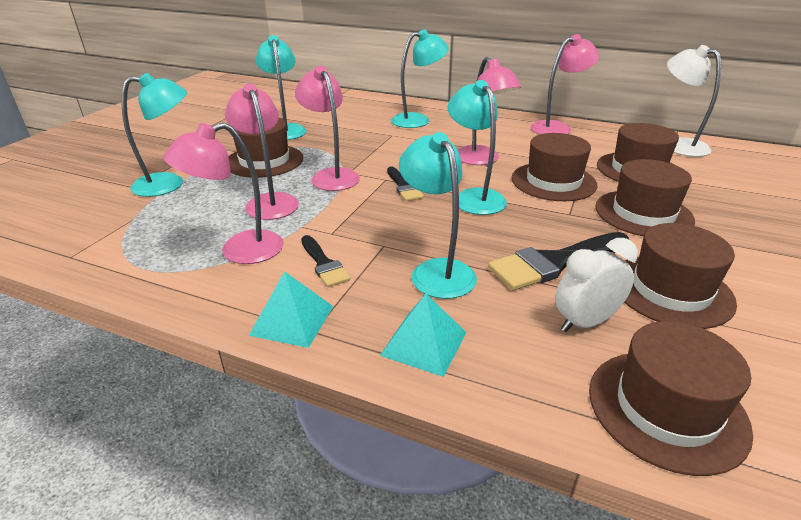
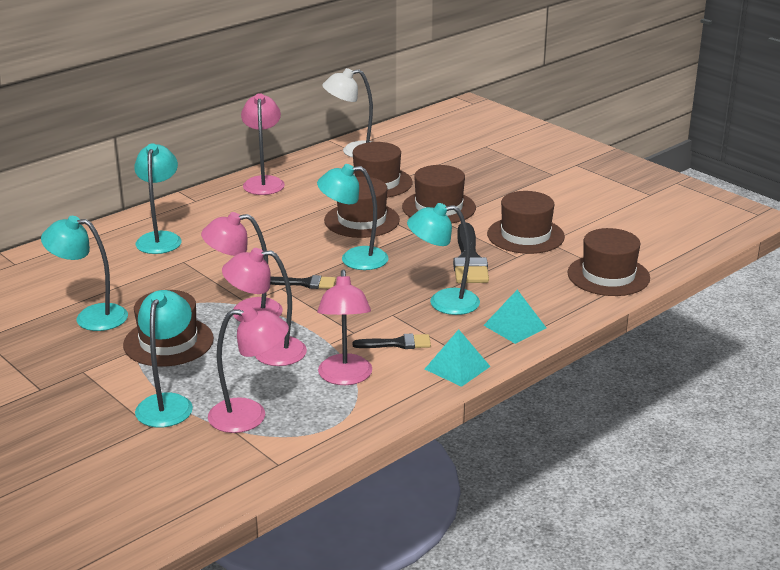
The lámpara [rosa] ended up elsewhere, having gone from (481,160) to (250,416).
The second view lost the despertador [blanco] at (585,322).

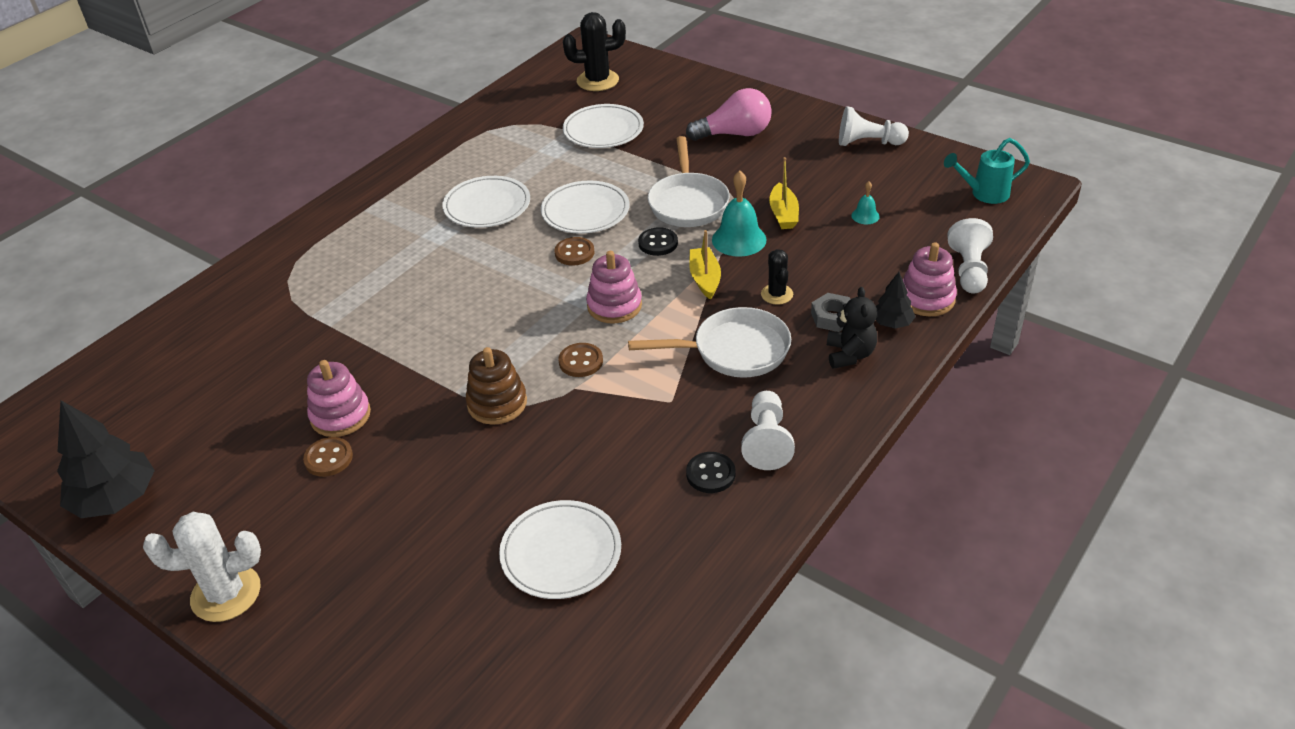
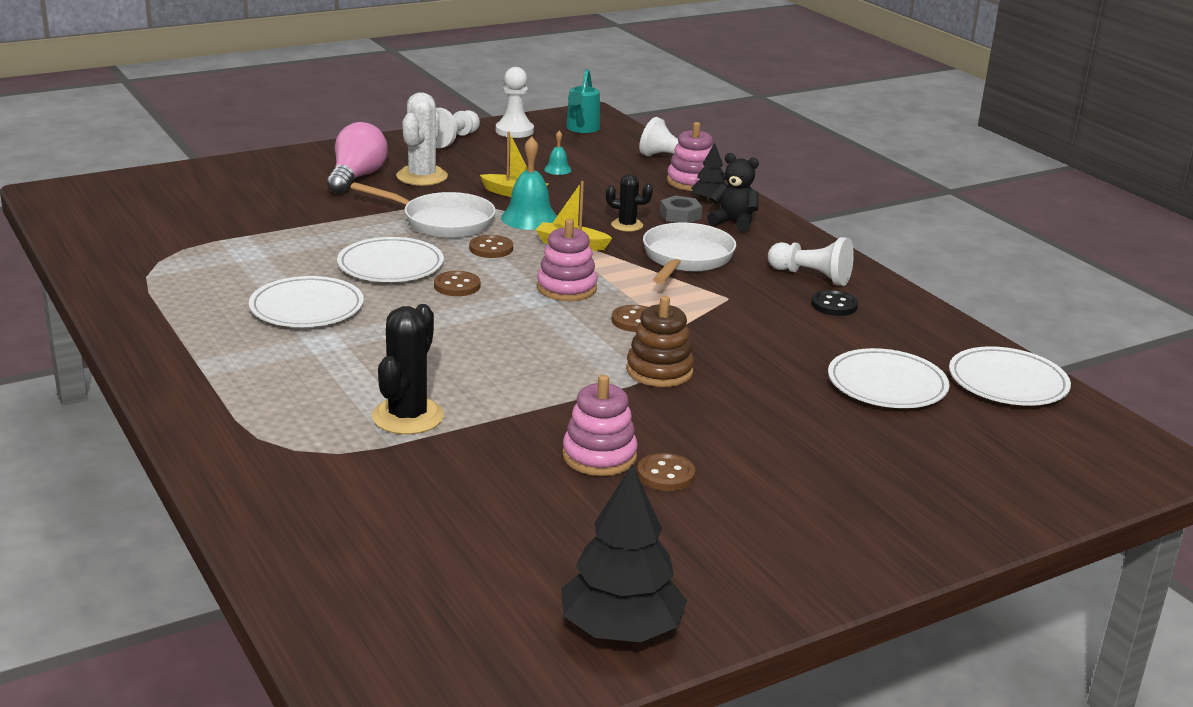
The cactus [blanco] ended up elsewhere, having gone from (226,593) to (422,176).
The cactus [negro] ended up elsewhere, having gone from (597,81) to (407,417).
The plato [blanco] ended up elsewhere, having gone from (603,130) to (1007,382).
What was the botón [negro] at (658,243) turned into the botón [marrón] at (491,249).
The second view gained the peón [blanco] at (514,131).

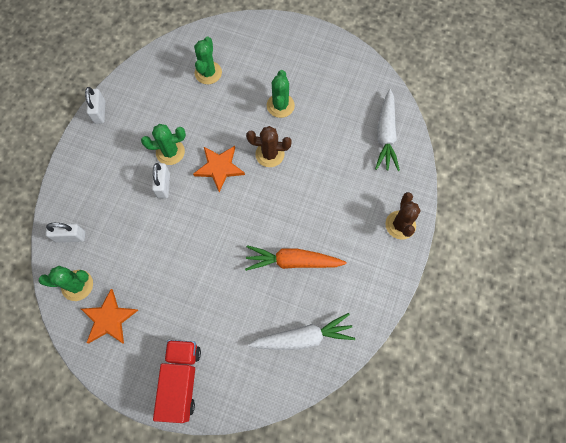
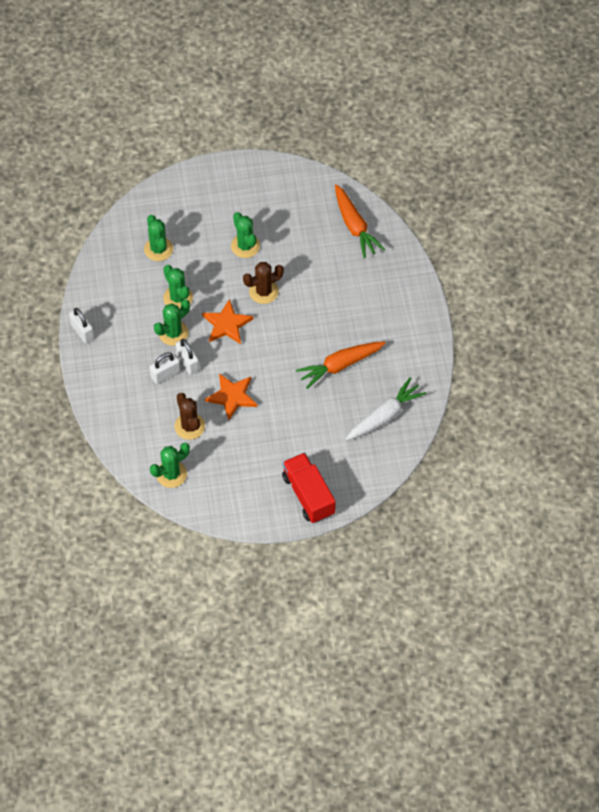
The candado [blanco] ended up elsewhere, having gone from (70,236) to (165,374).
The estrella [naranja] ended up elsewhere, having gone from (109,319) to (232,396).
What was the zanahoria [blanco] at (385,135) turned into the zanahoria [naranja] at (354,226).
The cactus [marrón] ended up elsewhere, having gone from (400,225) to (189,426).
The second view gained the cactus [verde] at (178,298).

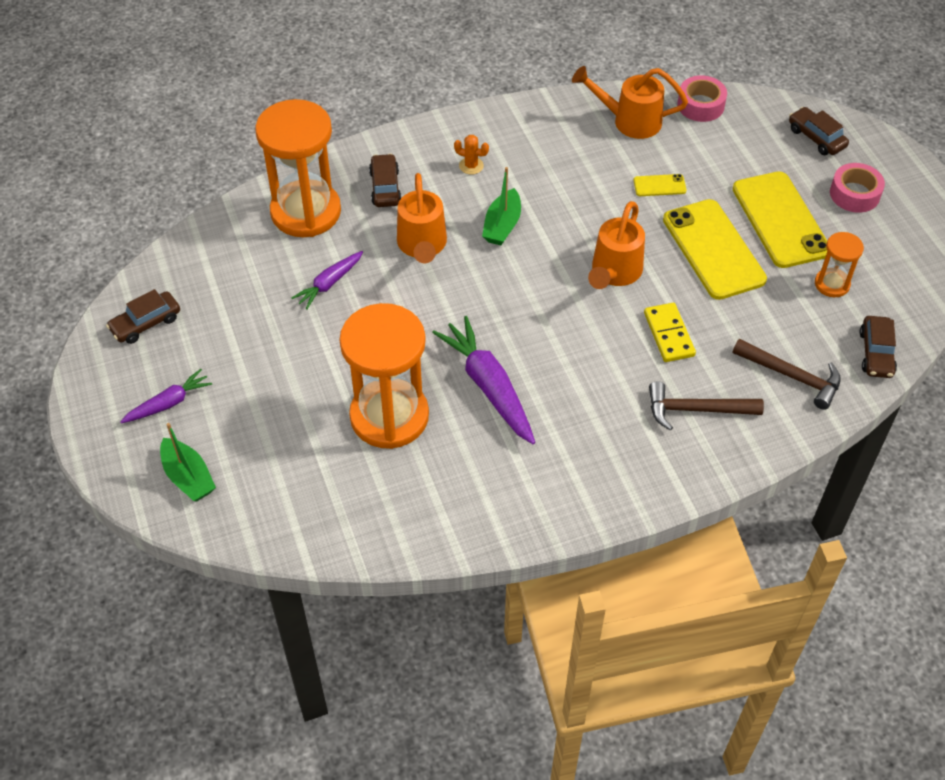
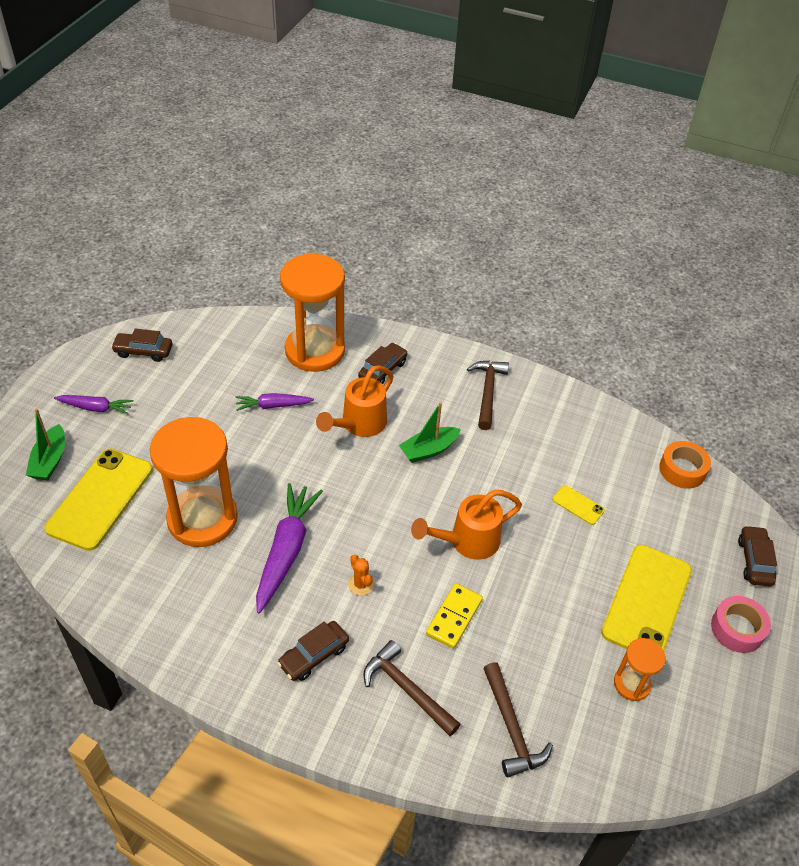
The cactus [naranja] ended up elsewhere, having gone from (471,166) to (361,584).
The second view lost the regadera [naranja] at (629,121).
The móvil [amarillo] ended up elsewhere, having gone from (713,249) to (100,499).
What was the cinta adhesiva [rosa] at (700,105) turned into the cinta adhesiva [naranja] at (682,470).
The coche [marrón] ended up elsewhere, having gone from (876,353) to (314,655).
The second view gained the martillo [marrón] at (487,392).

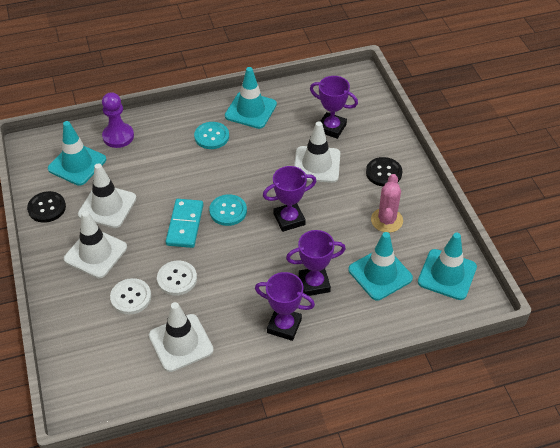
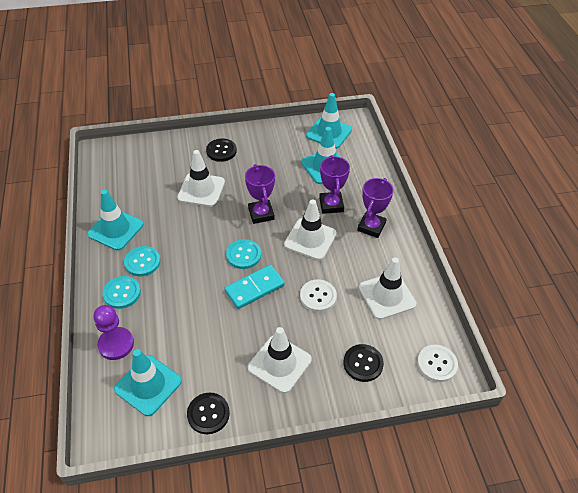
The cono de tráfico [blanco] ended up elsewhere, having gone from (107,206) to (310,239).
The botón [blanco] ended up elsewhere, having gone from (131,297) to (436,364).
The ficha de dominó [turquesa] at (185,225) ended up facing another way, 45 degrees counterclockwise from before.
The second view lost the trofeo [morado] at (331,128).
The second view lost the cactus [rosa] at (386,220).
The second view gained the botón [turquesa] at (122,293).
The second view gained the botón [negro] at (363,363).

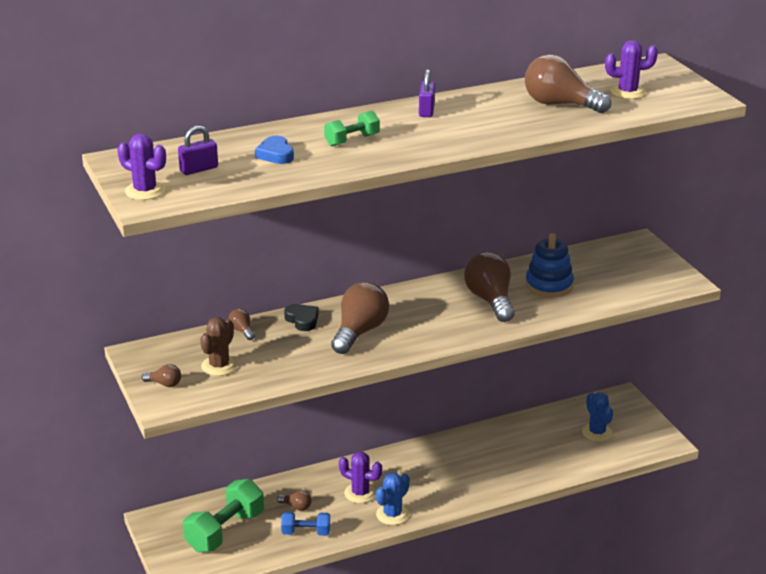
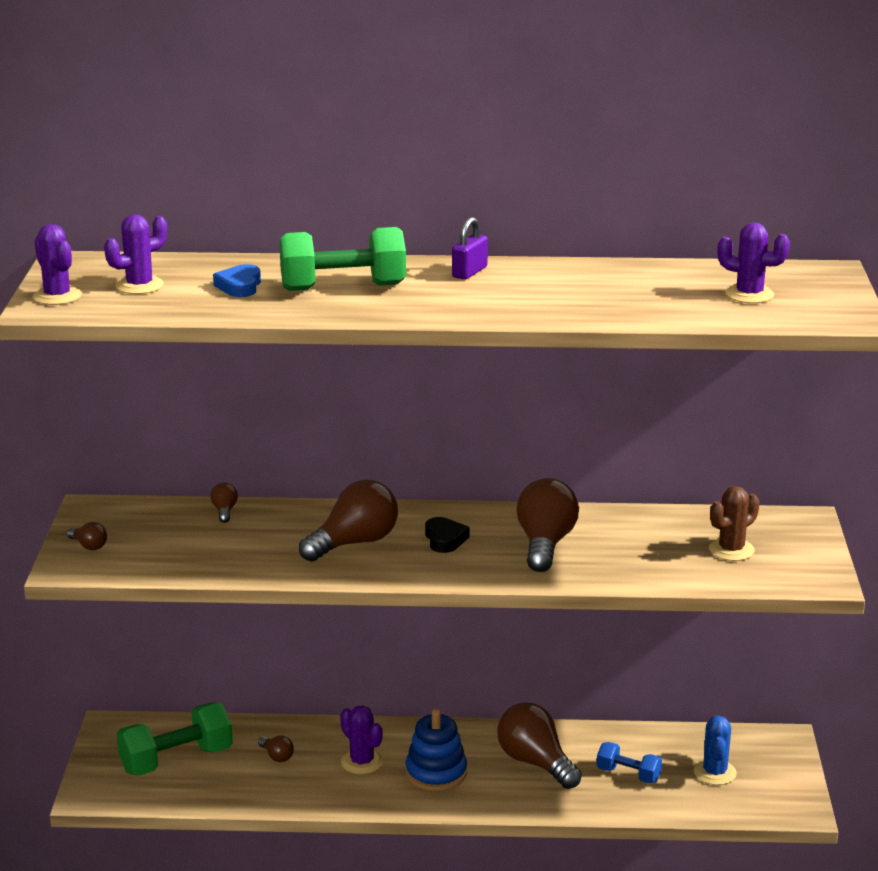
Where the candado [morado] stood at (199,169), the cactus [morado] came to stand at (139,286).
The cactus [marrón] ended up elsewhere, having gone from (219,366) to (731,550).
The mancuerna [azul] ended up elsewhere, having gone from (306,532) to (628,774).
The corazón [negro] ended up elsewhere, having gone from (302,320) to (444,539).
The size of the mancuerna [verde] at (352,140) changed by a factor of 1.78.
The second view lost the cactus [azul] at (392,514).
The bombilla [marrón] ended up elsewhere, having gone from (560,104) to (535,763).
The juguete apilable [azul] ended up elsewhere, having gone from (549,285) to (436,773).

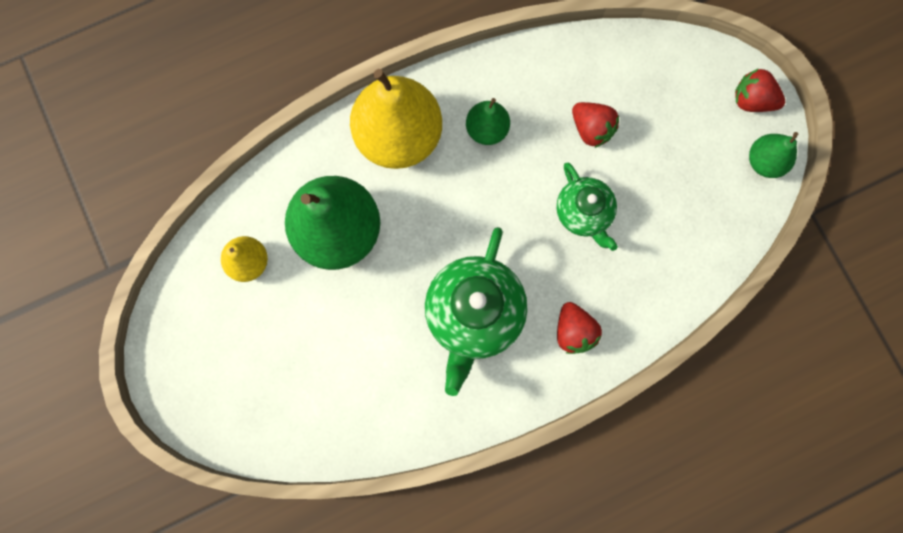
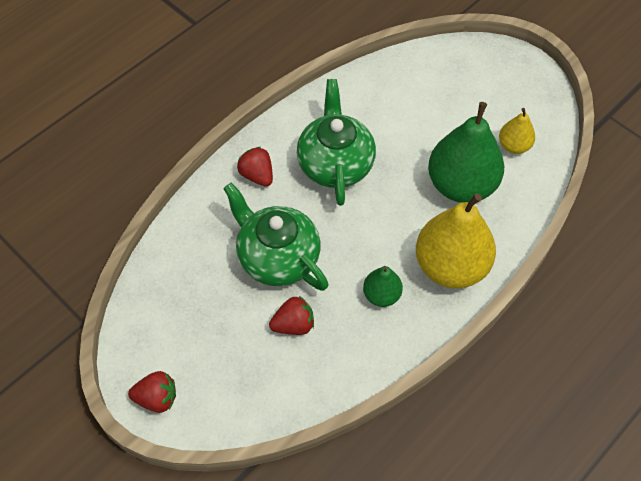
The size of the tetera [verde] at (583,213) changed by a factor of 1.65.
The fresa [rojo] at (591,129) ended up facing another way, 135 degrees clockwise from before.
The second view lost the pera [verde] at (764,161).

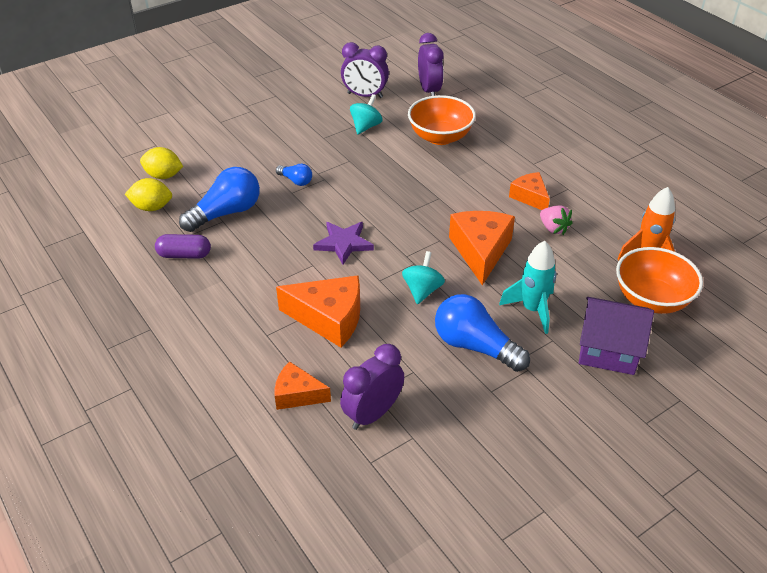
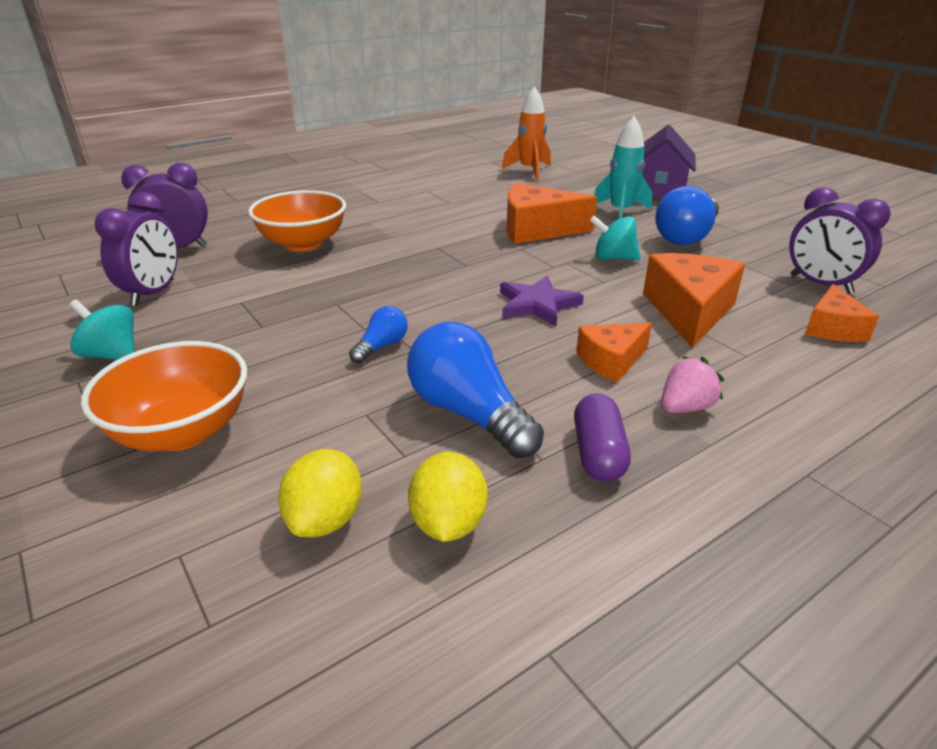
The peonza [turquesa] ended up elsewhere, having gone from (366,126) to (112,355).
The queso [naranja] ended up elsewhere, having gone from (530,197) to (611,361).
The fresa [rosa] ended up elsewhere, having gone from (553,228) to (685,407).
The cuenco [naranja] ended up elsewhere, having gone from (651,299) to (182,431).

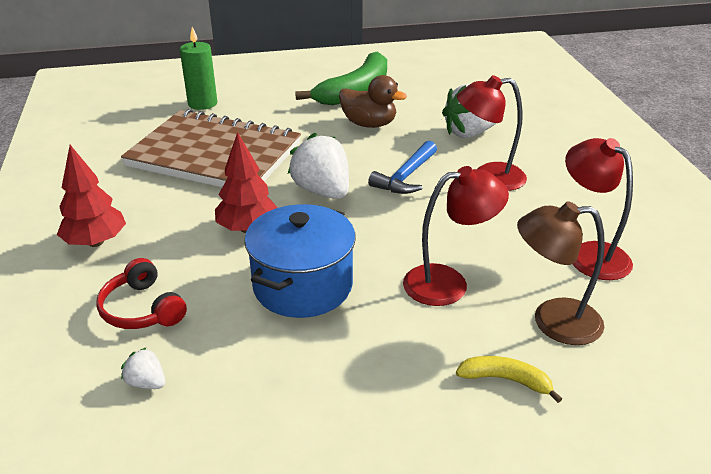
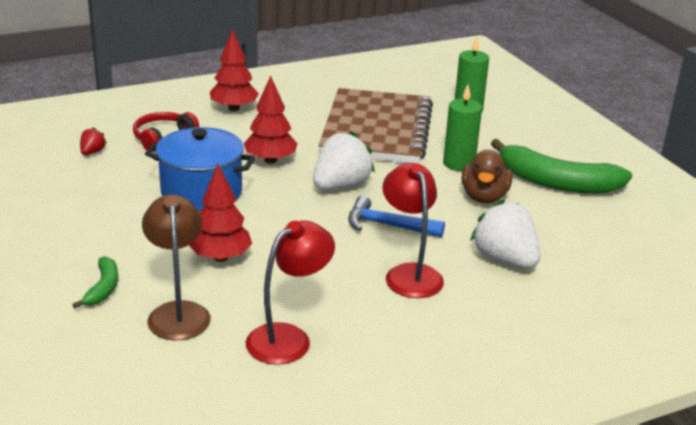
What was the fresa [blanco] at (146,383) turned into the fresa [rojo] at (92,152).
Where the lámpara [rojo] stood at (448,283), the árbol [rojo] came to stand at (220,257).
What was the plátano [amarillo] at (505,380) turned into the plátano [verde] at (103,288).
The second view gained the vela [verde] at (459,164).

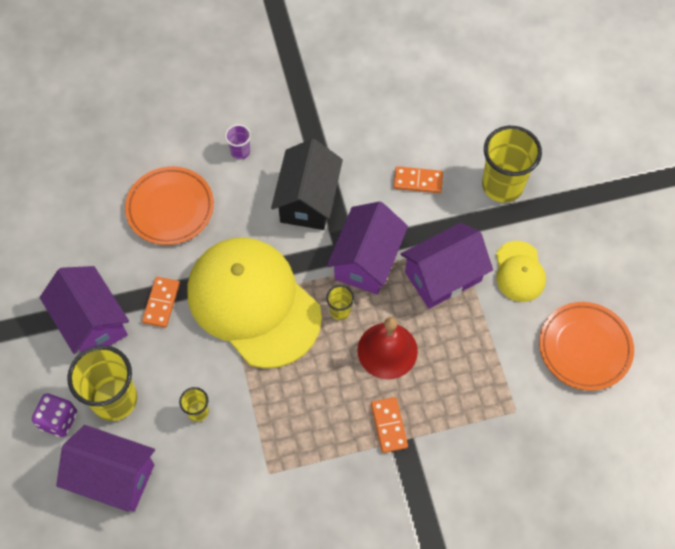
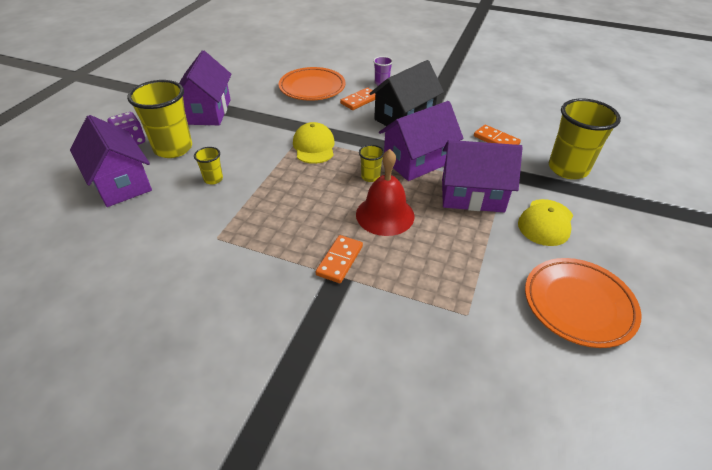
The ficha de dominó [naranja] ended up elsewhere, having gone from (161,303) to (360,100).
The size of the gorra [amarillo] at (253,303) changed by a factor of 0.45.

